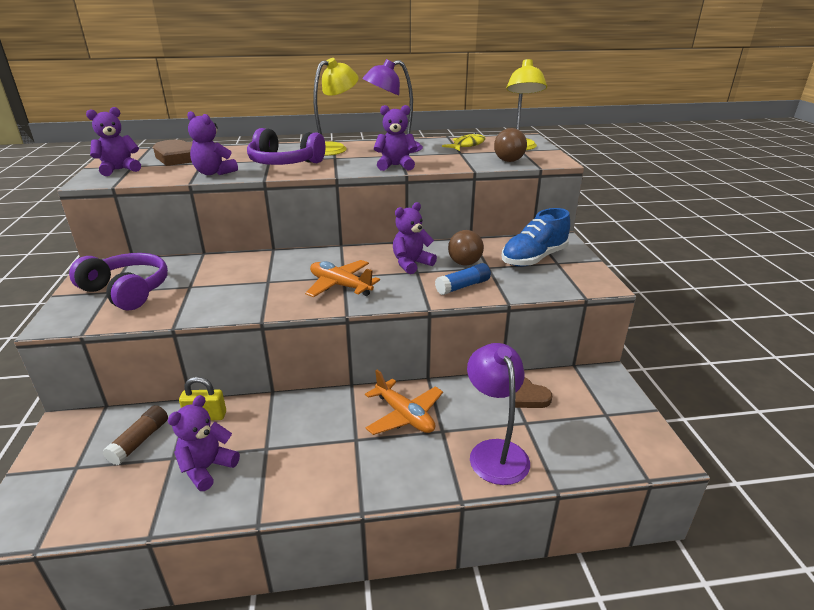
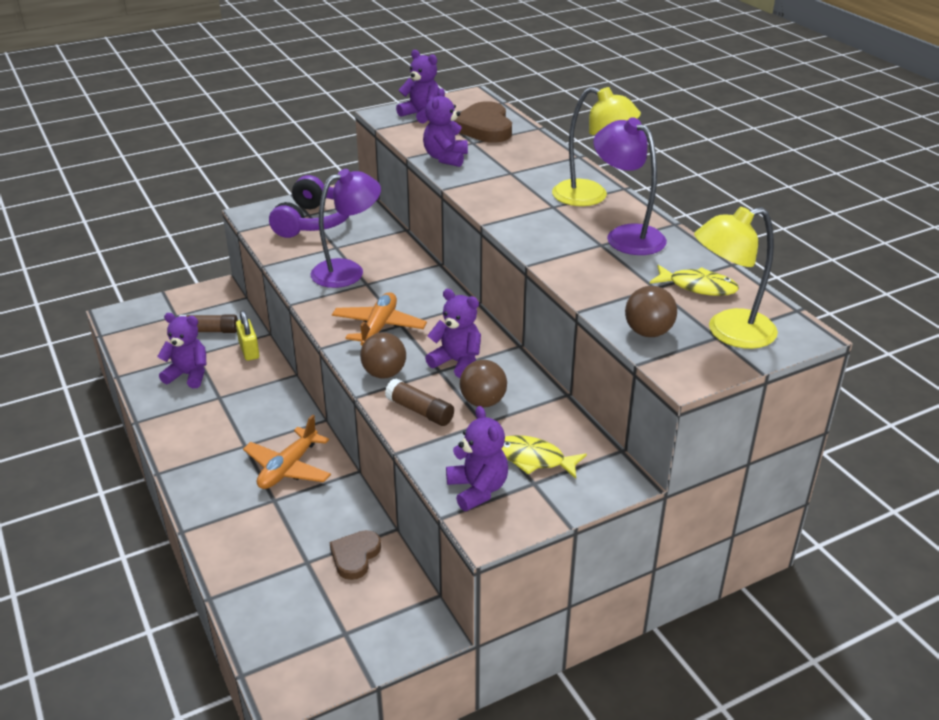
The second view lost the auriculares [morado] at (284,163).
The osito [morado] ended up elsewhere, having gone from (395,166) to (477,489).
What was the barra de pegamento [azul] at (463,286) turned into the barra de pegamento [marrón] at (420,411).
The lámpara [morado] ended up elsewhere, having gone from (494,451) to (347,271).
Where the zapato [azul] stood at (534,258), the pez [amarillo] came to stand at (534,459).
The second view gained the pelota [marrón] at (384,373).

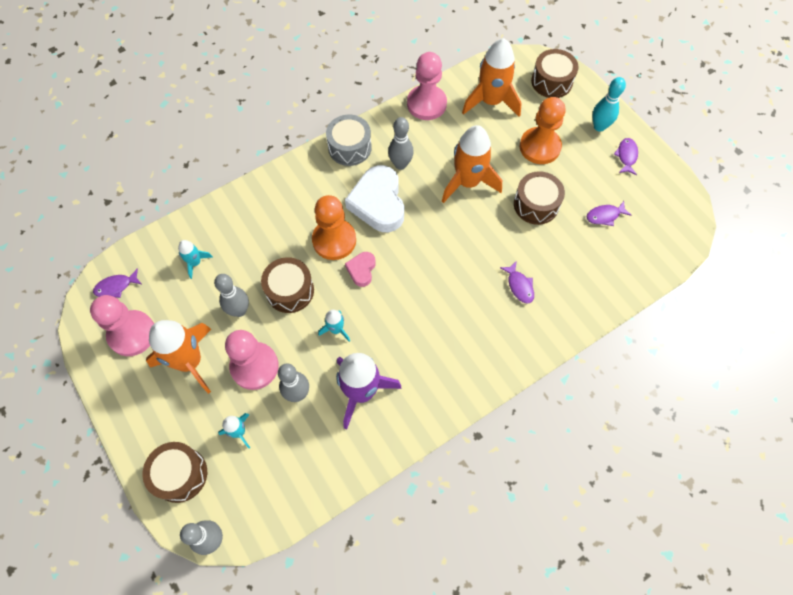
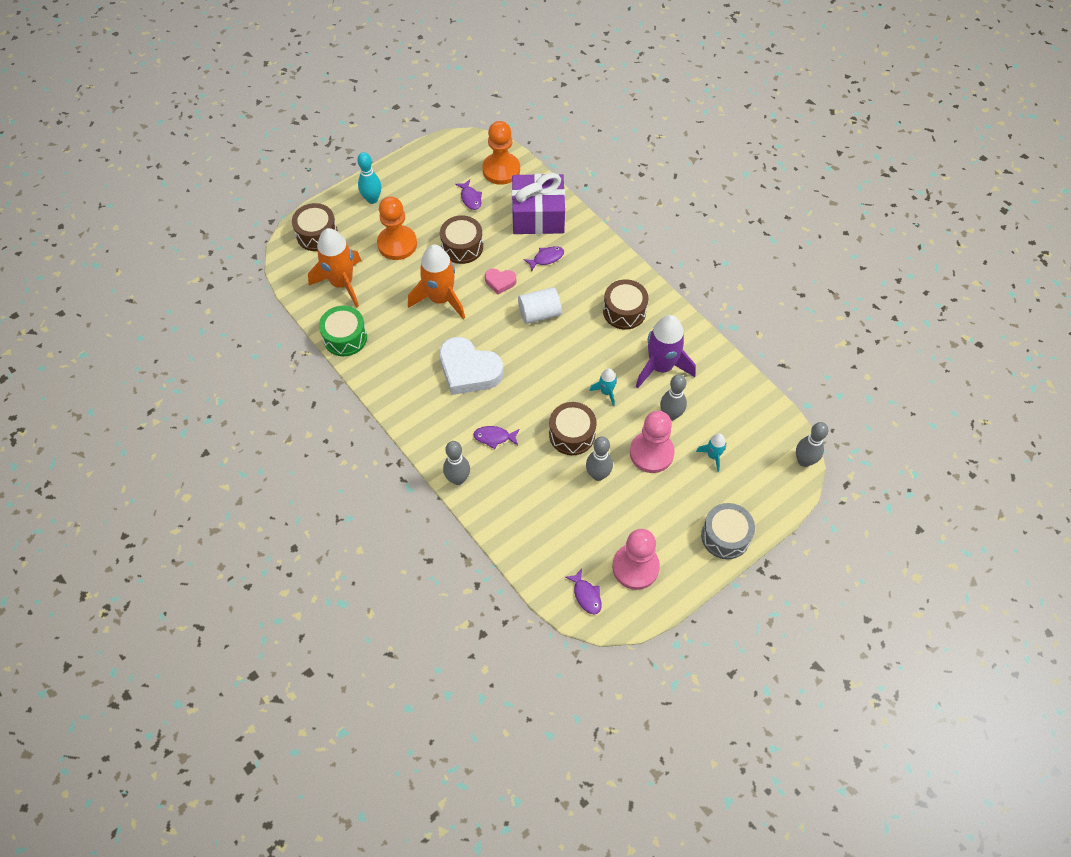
The tambor [marrón] ended up elsewhere, having gone from (180,474) to (624,311).
The second view lost the cohete [naranja] at (190,361).
The second view lost the cohete [turquesa] at (195,262).
The peón [naranja] ended up elsewhere, having gone from (334,240) to (501,170).
The tambor [gris] ended up elsewhere, having gone from (349,147) to (725,536).
The corazón [blanco] at (378,203) ended up facing another way, 45 degrees clockwise from before.
The corazón [rosa] ended up elsewhere, having gone from (361,270) to (500,282).
The bolo [gris] ended up elsewhere, having gone from (400,164) to (458,479).
Where the peón [rosa] stood at (426,104), the tambor [verde] came to stand at (345,337).
The pez [morado] ended up elsewhere, having gone from (626,156) to (494,437).
The second view gained the regalo [morado] at (538,215).
The second view gained the cilindro [blanco] at (539,313).

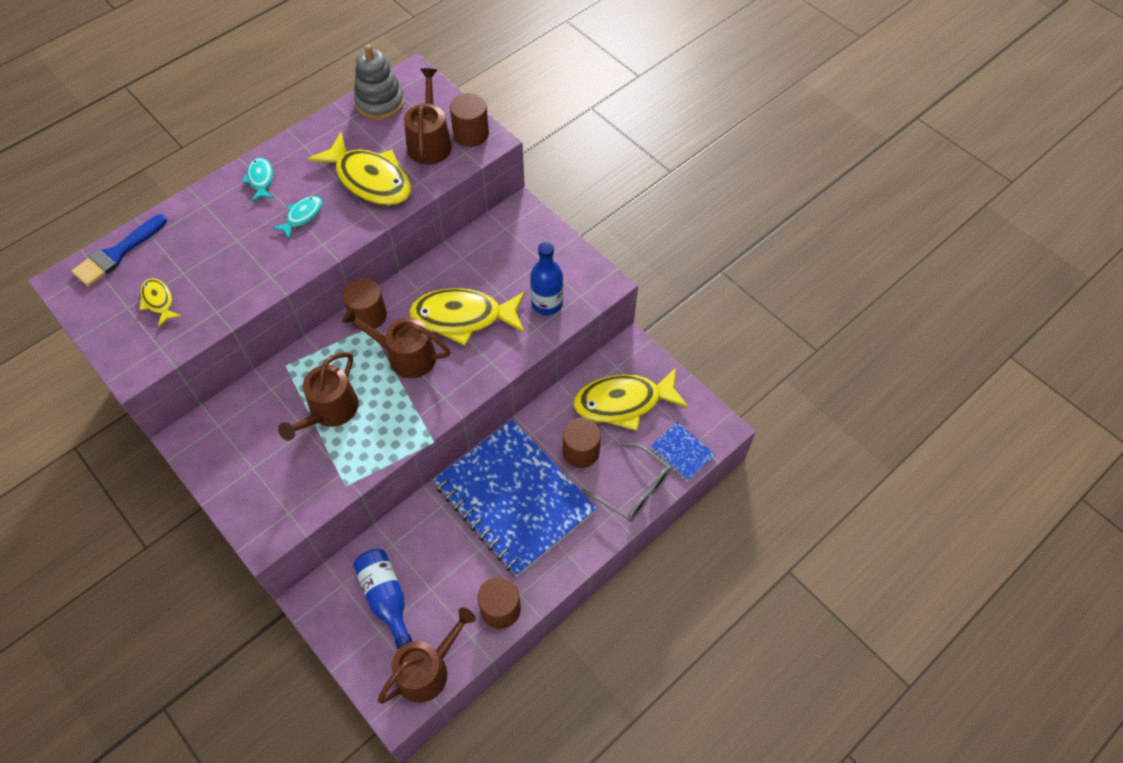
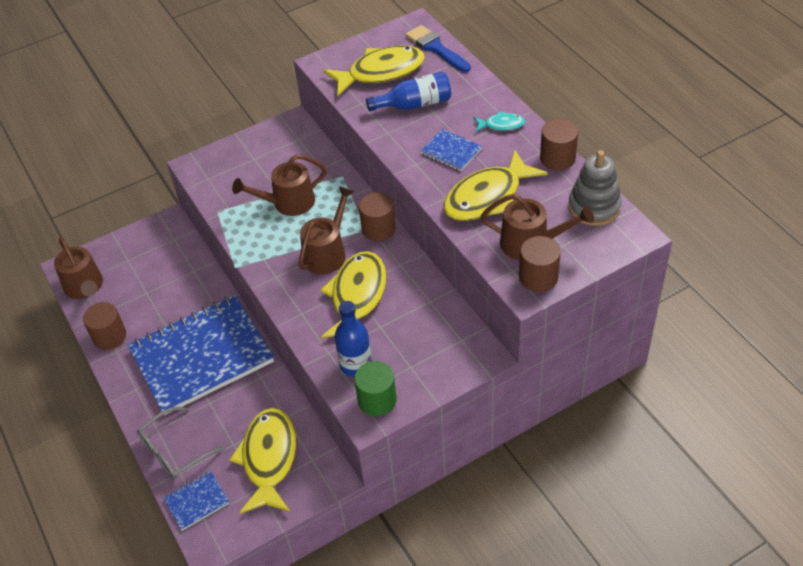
The size of the pez [amarillo] at (159,301) changed by a factor of 2.10.
Where the pez [turquesa] stood at (302,216), the cuaderno [azul] came to stand at (451,151).
The regadera [marrón] at (330,411) ended up facing another way, 60 degrees counterclockwise from before.
The botella [azul] ended up elsewhere, having gone from (386,598) to (414,104).
The cilindro [marrón] ended up elsewhere, having gone from (581,451) to (557,158).
The second view gained the cilindro [verde] at (377,400).

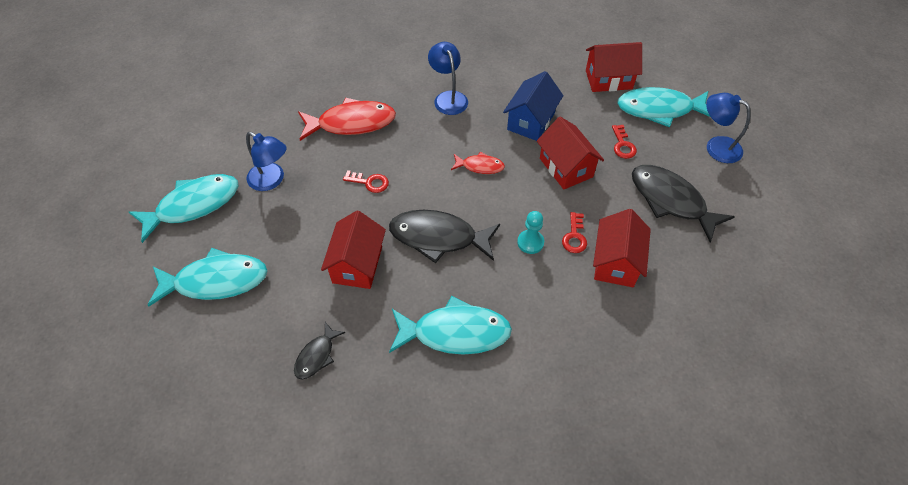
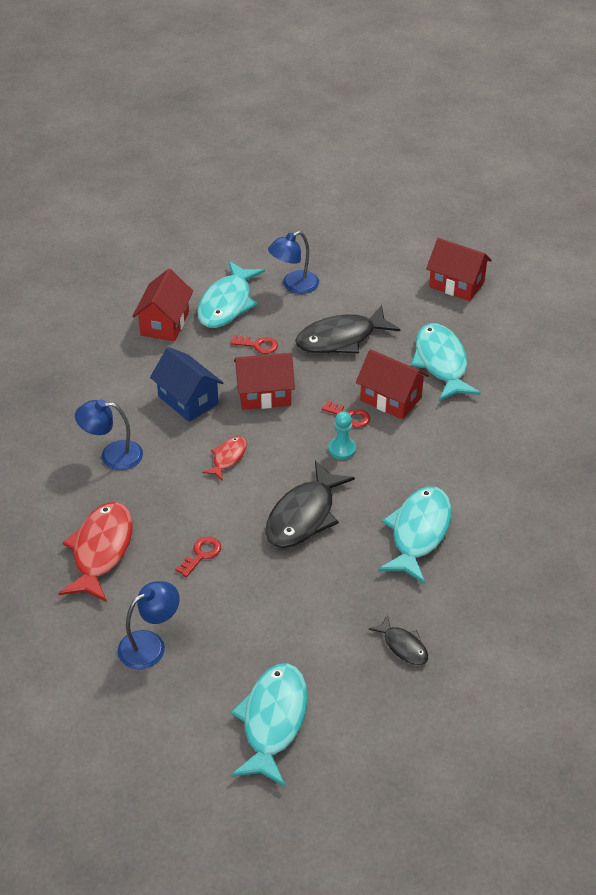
The pez [turquesa] ended up elsewhere, having gone from (193,205) to (441,363).
The casa [rojo] ended up elsewhere, having gone from (357,264) to (456,284).

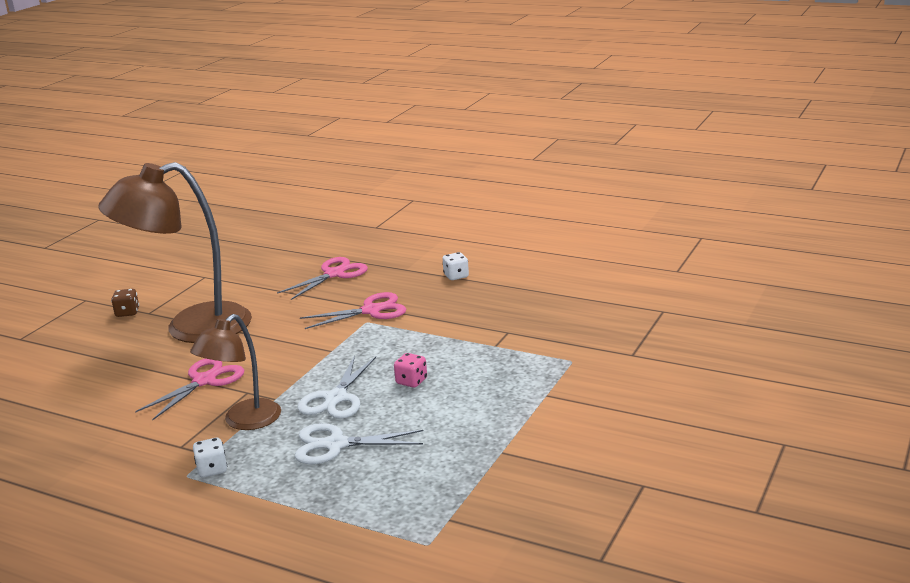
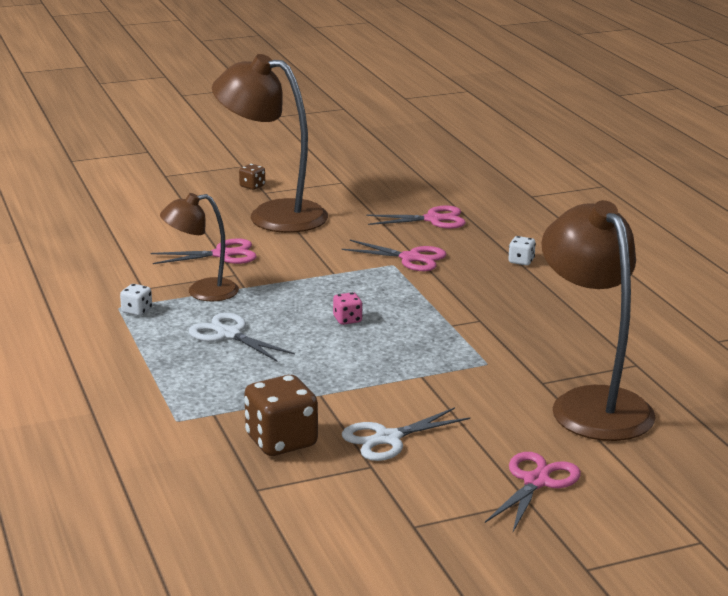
The tijeras [blanco] ended up elsewhere, having gone from (336,398) to (388,439).
The second view gained the dado [marrón] at (281,441).
The second view gained the tijeras [rosa] at (536,482).
The second view gained the lámpara [marrón] at (592,404).

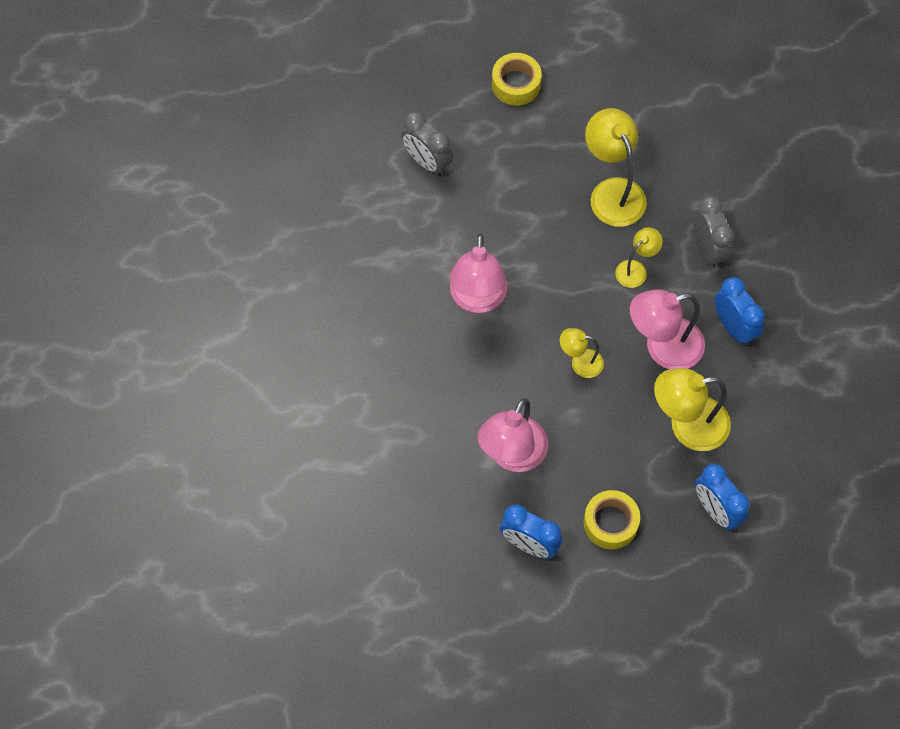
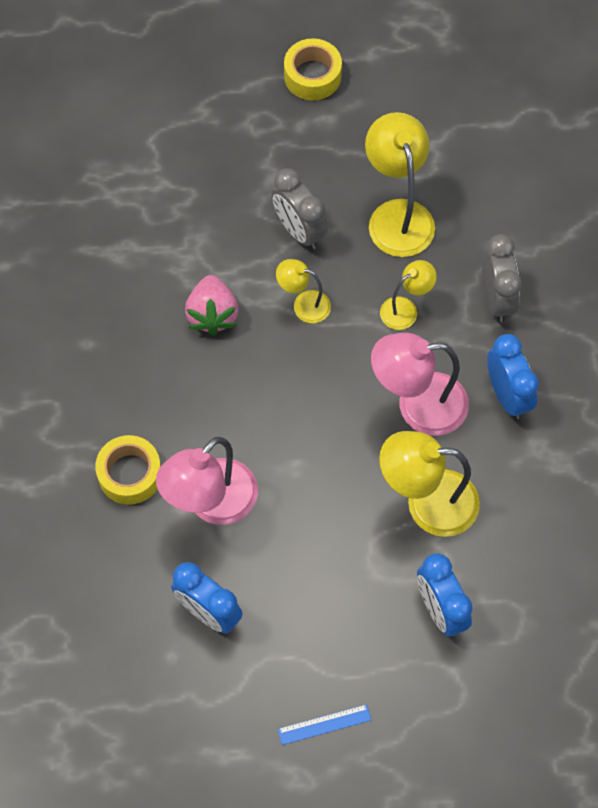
The despertador [gris] ended up elsewhere, having gone from (427,162) to (299,230).
Where the lámpara [rosa] stood at (477,299), the fresa [rosa] came to stand at (212,314).
The lámpara [amarillo] ended up elsewhere, having gone from (580,362) to (304,304).
The cinta adhesiva [amarillo] ended up elsewhere, having gone from (610,523) to (130,474).
The second view gained the regla [azul] at (324,724).

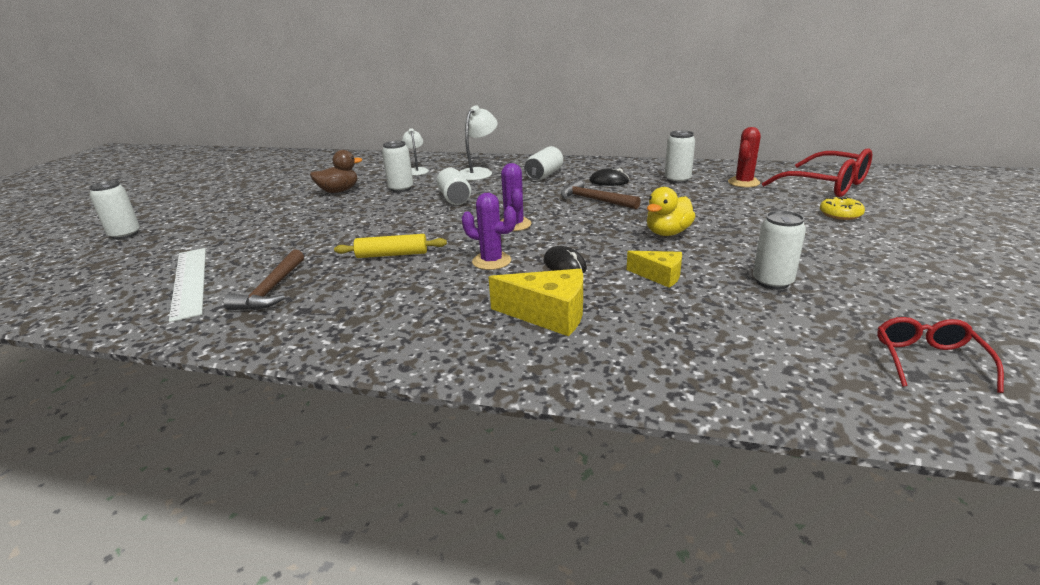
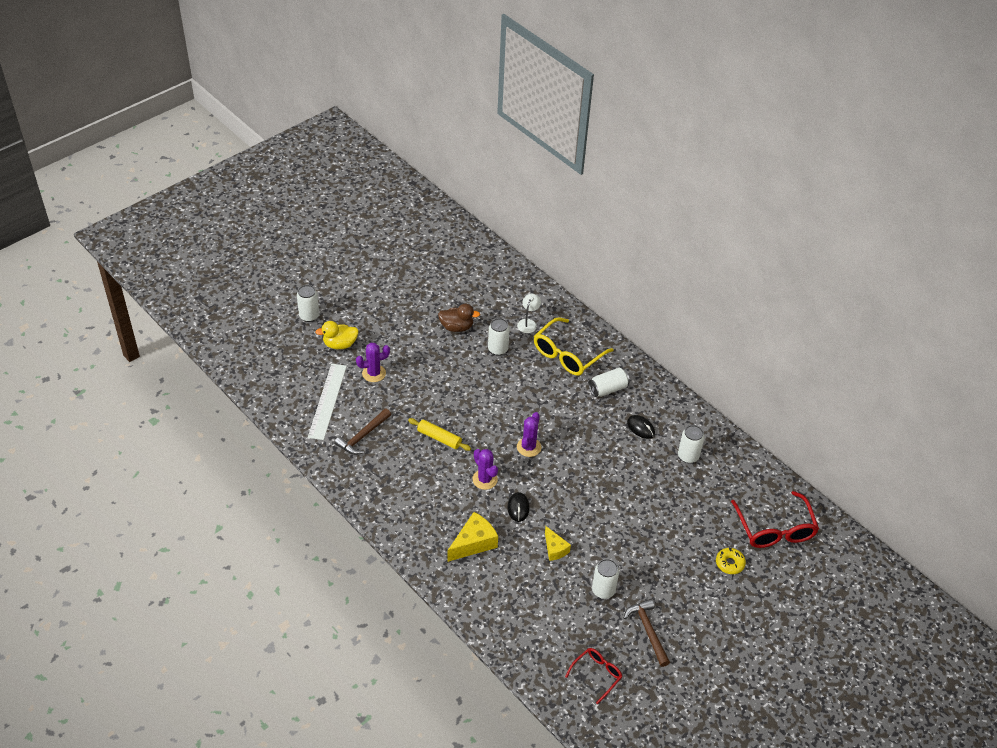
The second view lost the lata [blanco] at (454,198).
Where the lámpara [blanco] stood at (478,172), the gafas [amarillo] came to stand at (567,355).
The queso [amarillo] at (549,315) ended up facing another way, 90 degrees counterclockwise from before.
The martillo [marrón] ended up elsewhere, having gone from (594,200) to (648,631).
The pato [amarillo] ended up elsewhere, having gone from (667,233) to (340,344).
The second view lost the cactus [rojo] at (743,182).
The second view gained the cactus [morado] at (374,373).

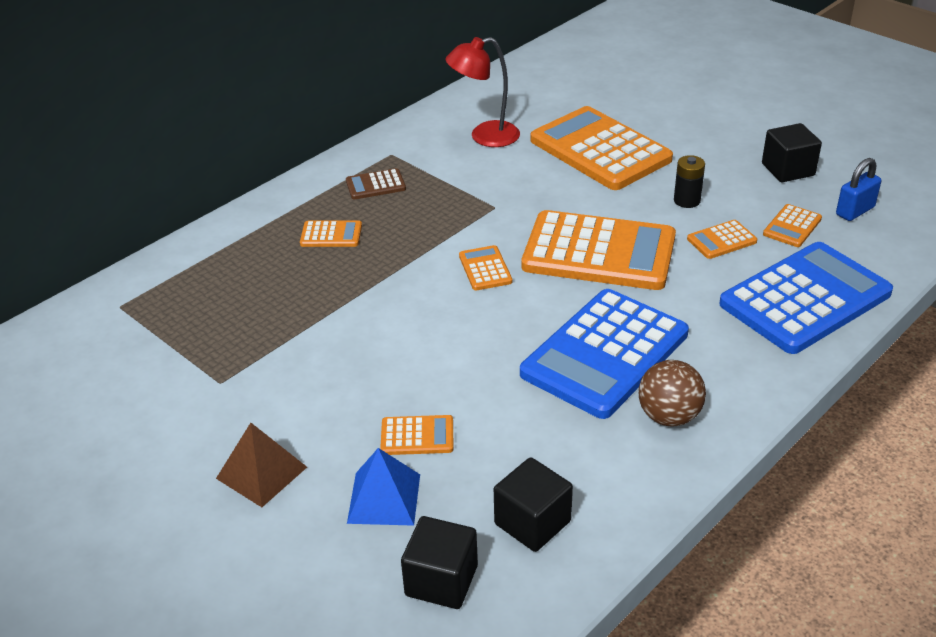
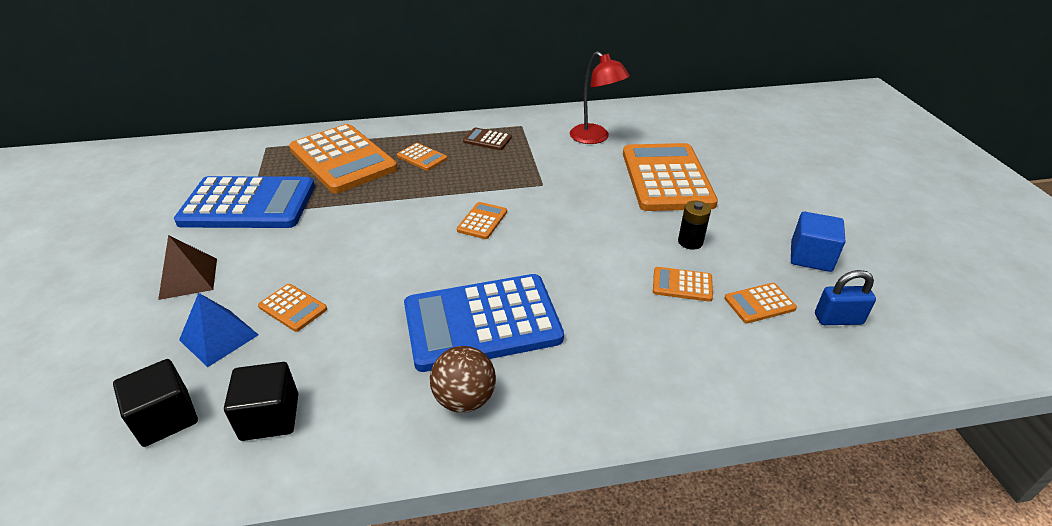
The lámpara [rojo] at (485,137) ended up facing another way, 150 degrees counterclockwise from before.
The calculadora [naranja] ended up elsewhere, having gone from (599,252) to (343,159).
The calculadora [azul] ended up elsewhere, having gone from (805,299) to (248,204).
What was the cubo [negro] at (788,170) turned into the cubo [azul] at (811,257).

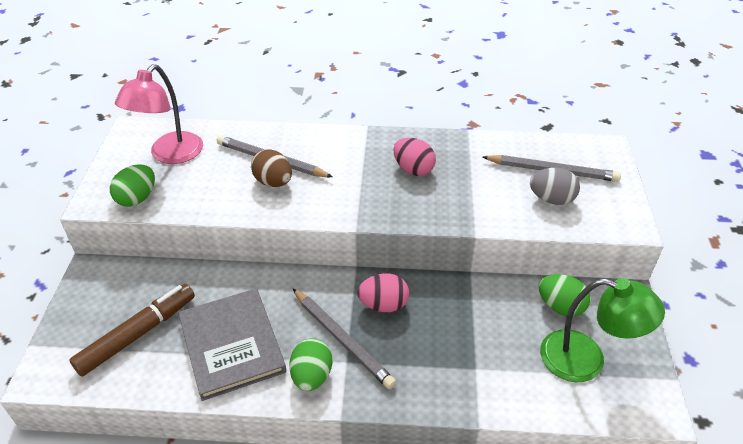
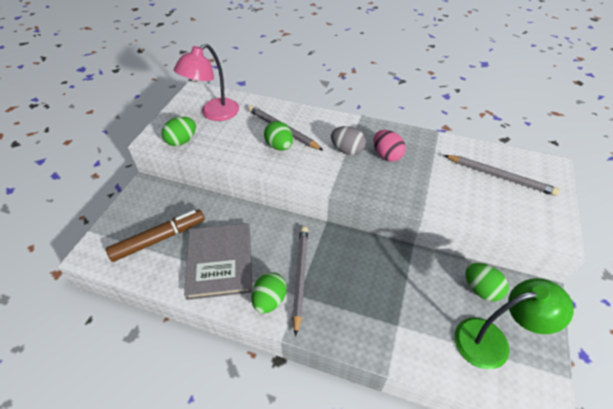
What was the huevo [marrón] at (273,182) turned into the huevo [verde] at (279,146).
The lápiz [gris] at (342,339) ended up facing another way, 150 degrees counterclockwise from before.
The second view lost the huevo [rosa] at (383,305).
The huevo [gris] ended up elsewhere, having gone from (551,199) to (347,150).
The lámpara [verde] at (586,360) ended up facing another way, 45 degrees counterclockwise from before.

